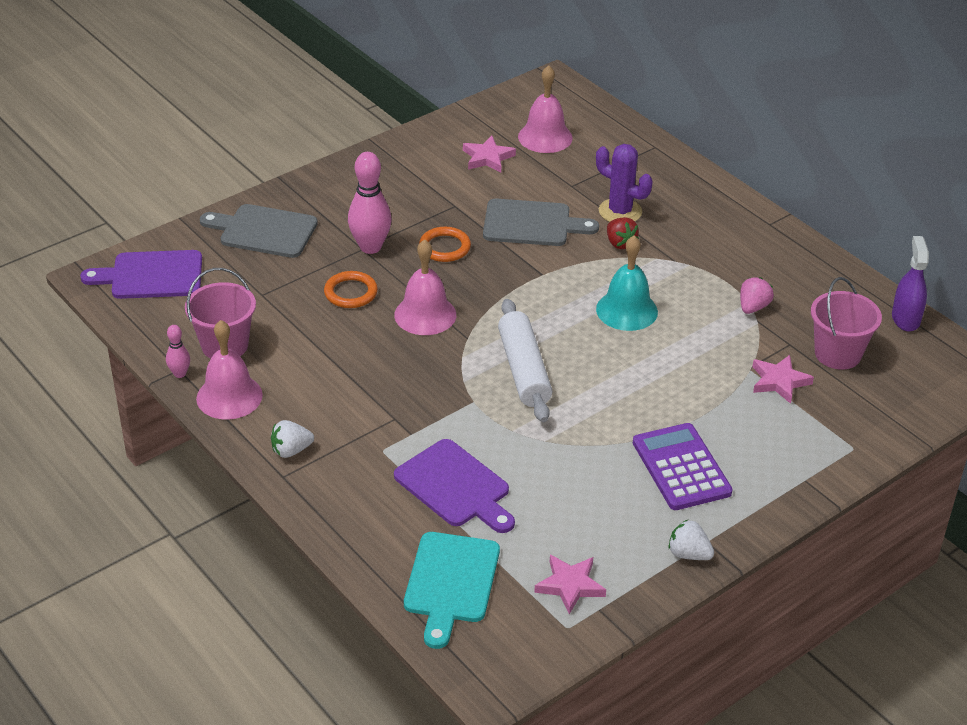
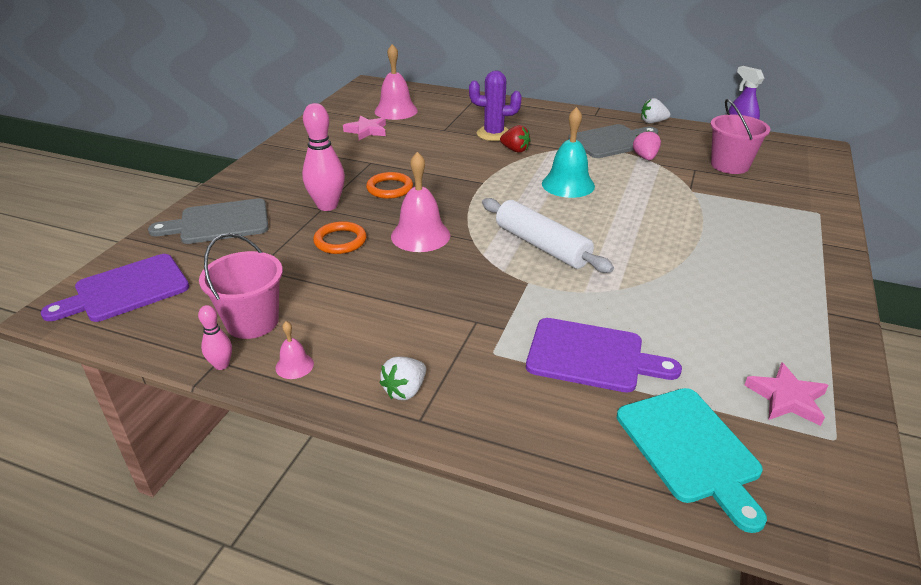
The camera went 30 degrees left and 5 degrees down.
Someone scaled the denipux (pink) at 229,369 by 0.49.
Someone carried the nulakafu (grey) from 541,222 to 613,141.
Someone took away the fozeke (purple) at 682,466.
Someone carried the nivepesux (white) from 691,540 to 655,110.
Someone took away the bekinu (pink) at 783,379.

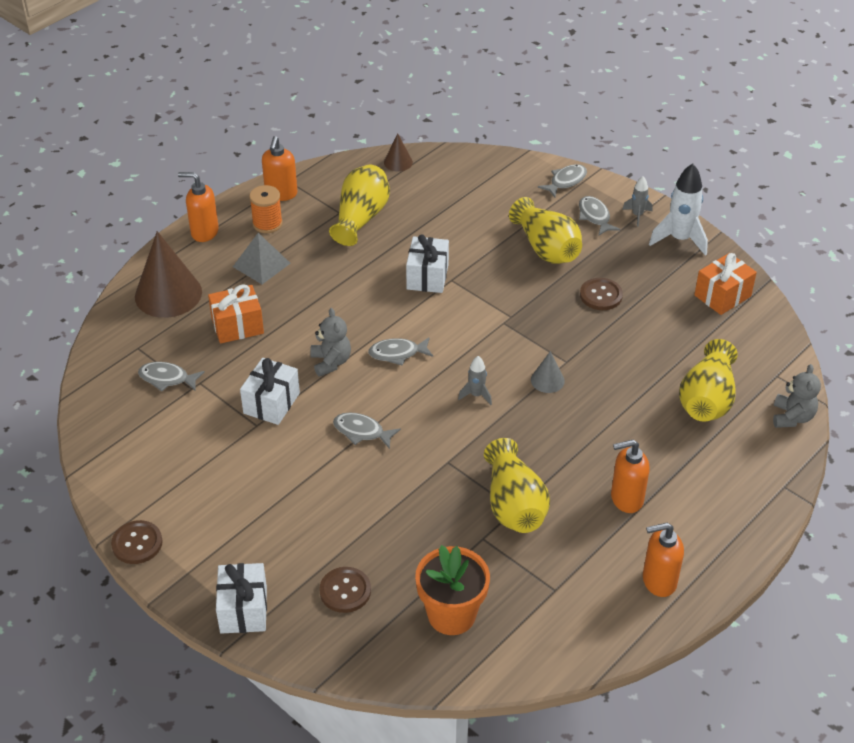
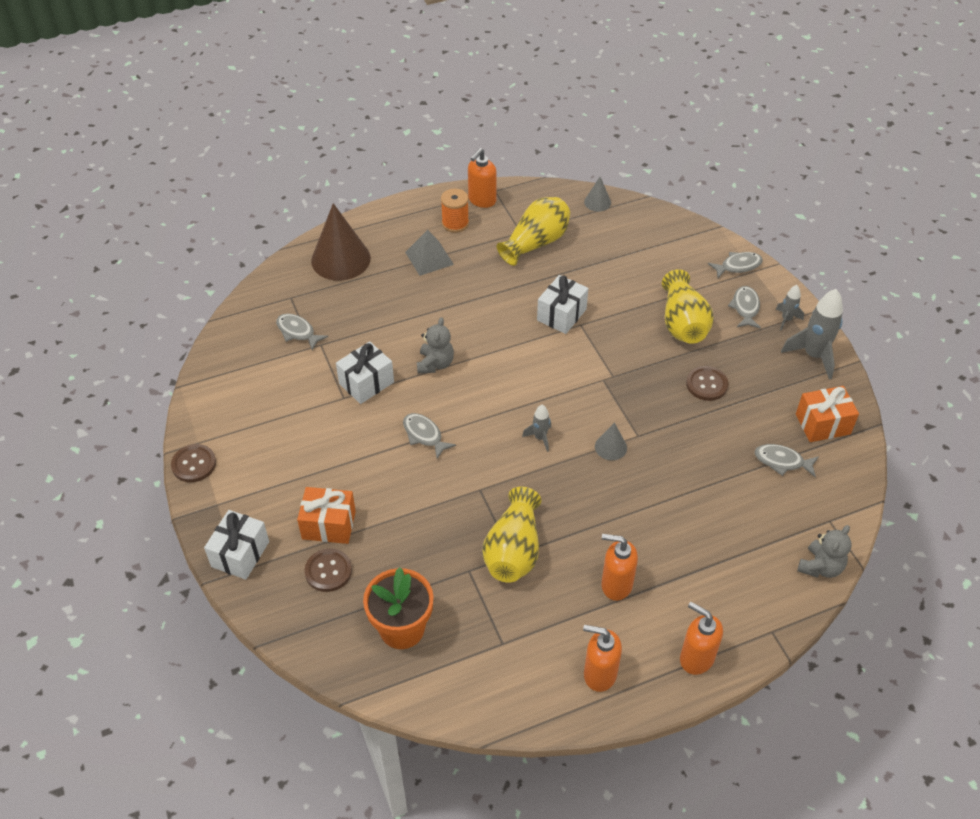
The camera went 25 degrees right and 5 degrees up.
Someone carried the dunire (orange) from 198,207 to 701,638.
Someone carried the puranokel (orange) from 236,314 to 326,515.
Someone carried the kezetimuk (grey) from 400,351 to 787,460.
Someone repainted the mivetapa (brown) at 398,153, which became the mivetapa (grey) at 597,194.
Someone repainted the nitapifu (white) at 678,210, which became the nitapifu (grey) at 812,334.
Someone took away the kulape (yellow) at 708,380.

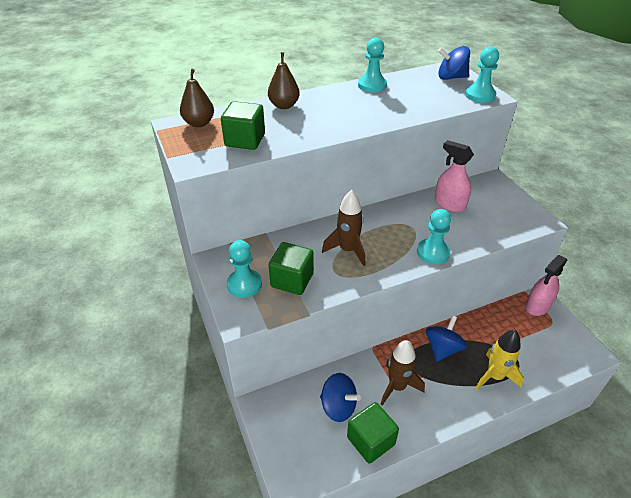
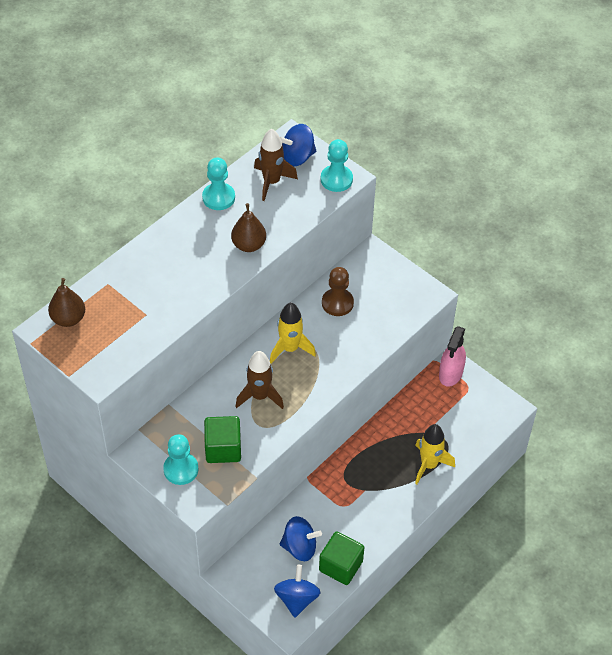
The camera went 25 degrees left and 10 degrees up.
Someone took away the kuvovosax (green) at 243,125.
Someone carried the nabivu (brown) from 284,80 to 248,227.
Someone carried the nitapifu (brown) from 403,373 to 276,165.
Someone took away the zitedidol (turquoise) at 434,236.
Someone carried the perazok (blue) from 446,338 to 297,591.
Someone swapped the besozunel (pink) at 454,176 for the zitedidol (brown) at 338,291.
Someone put down the nitapifu (yellow) at 293,333.

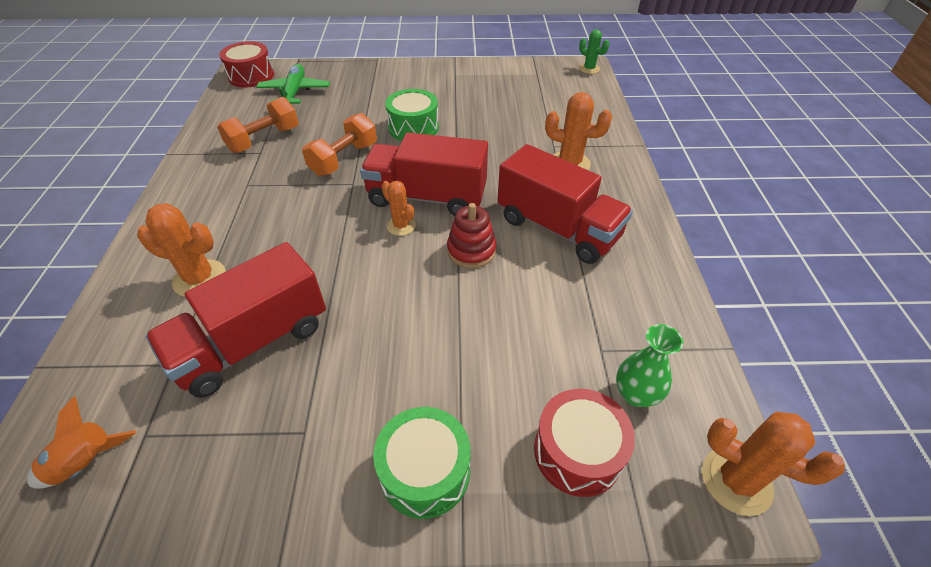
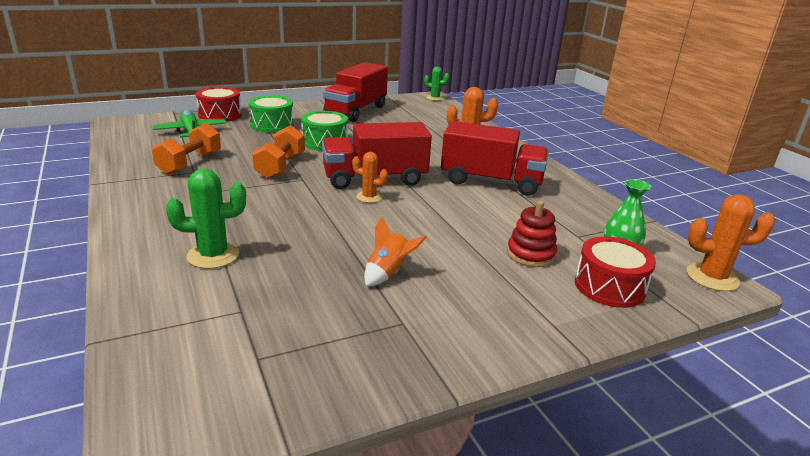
The camera went 25 degrees left and 20 degrees down.
Someone carried the nitapifu (orange) from 82,442 to 395,251.
Someone repainted the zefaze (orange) at 181,250, which became the zefaze (green) at 206,219.
Someone carried the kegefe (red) from 235,320 to 355,92.
Someone carried the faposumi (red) from 246,64 to 219,104.
Someone carried the faposumi (green) from 422,463 to 271,114.
Someone carried the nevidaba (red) from 471,235 to 532,234.

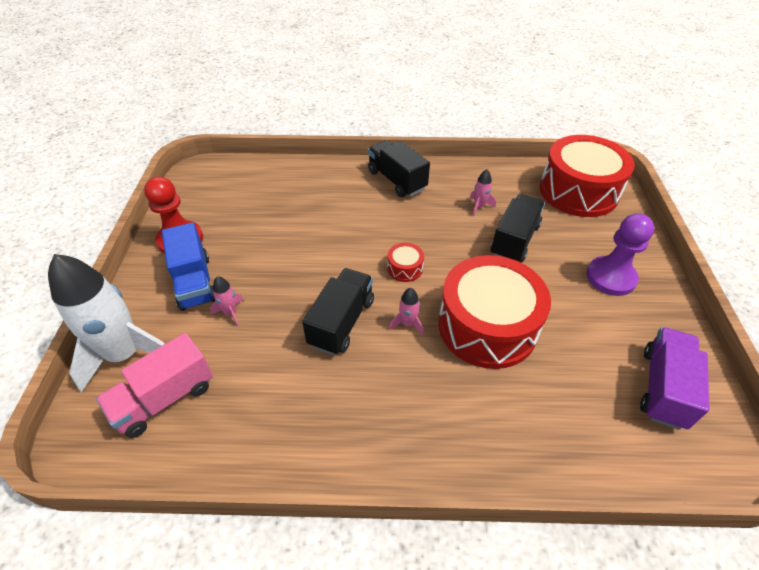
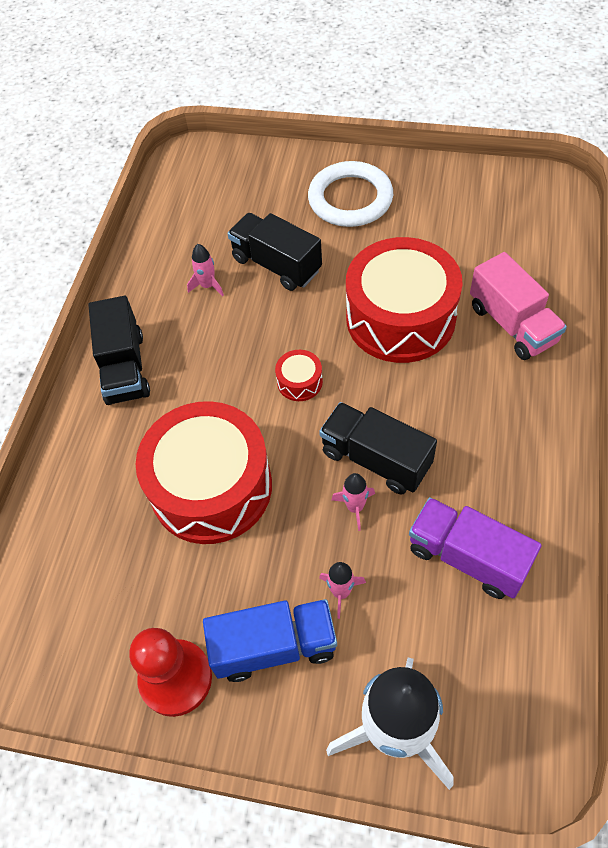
The camera went 75 degrees left and 10 degrees up.
Someone carried the kegefe (pink) from 154,385 to 518,306.
Someone rotated the kegefe (black) at 399,168 by 75 degrees counterclockwise.
Someone carried the nitapifu (pink) from 406,312 to 353,502.
Someone carried the faposumi (red) from 587,176 to 203,472.
Someone swapped the zitedidol (purple) at 620,254 for the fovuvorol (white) at 350,194.
Someone carried the kegefe (purple) from 674,378 to 475,548.

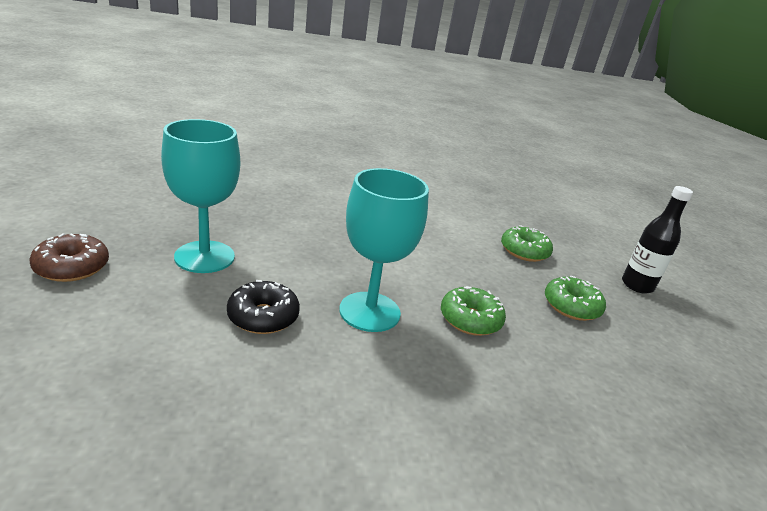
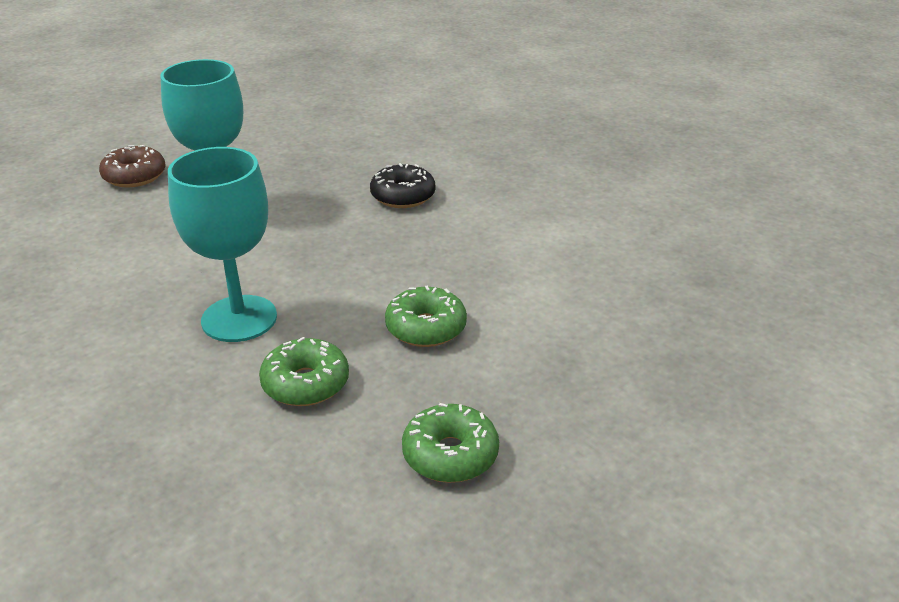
The camera went 60 degrees right and 5 degrees up.
Someone carried the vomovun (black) from 263,307 to 402,185.
Someone carried the vomovun (green) from 527,243 to 426,316.
Someone took away the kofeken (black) at 657,240.

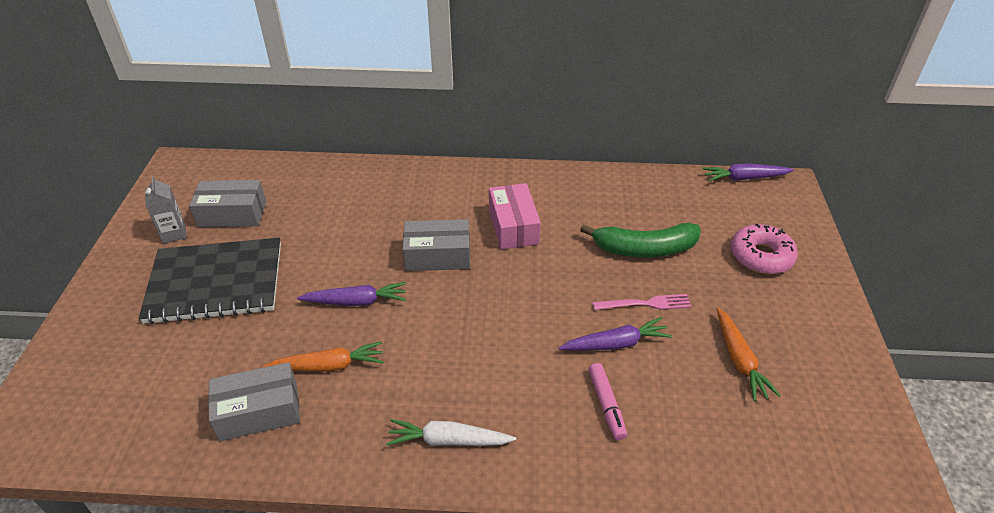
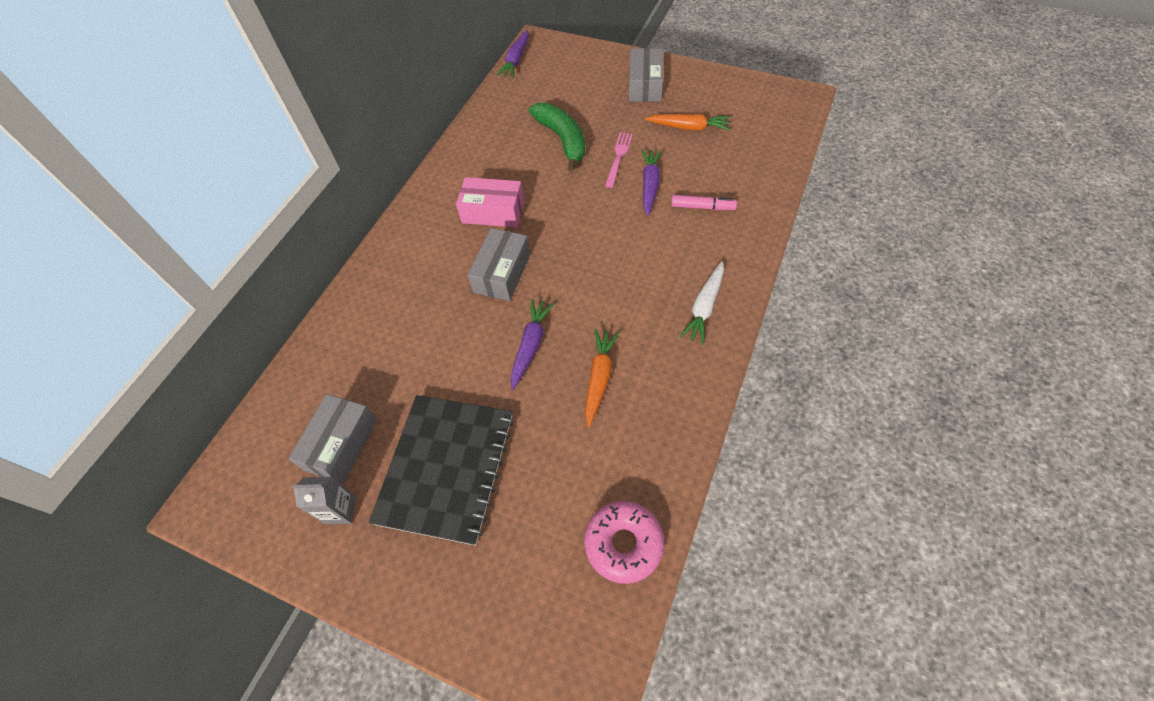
The camera went 65 degrees left and 15 degrees up.
Someone carried the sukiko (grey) from 254,401 to 646,75.
Someone rotated the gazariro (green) at 640,240 by 45 degrees counterclockwise.
Someone carried the vomovun (pink) from 764,249 to 624,542.

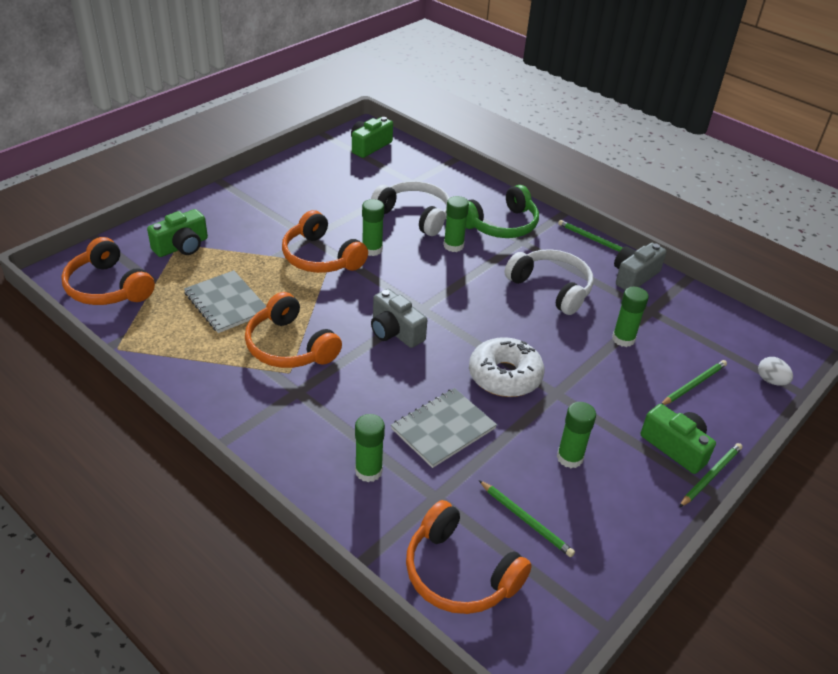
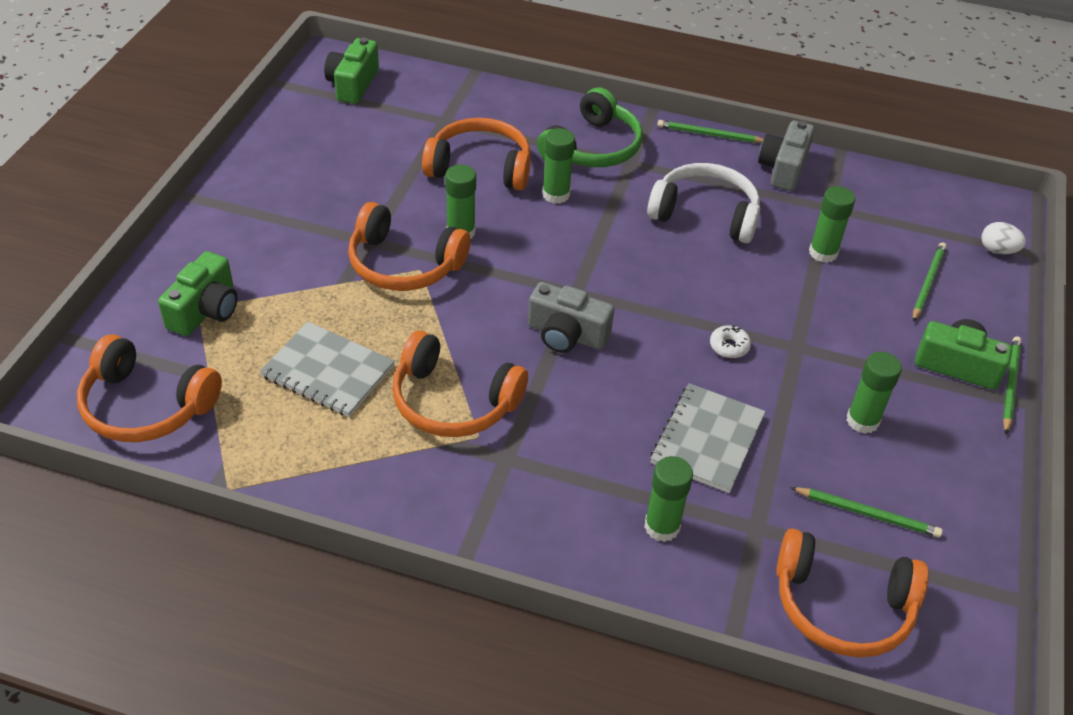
The camera went 25 degrees left and 5 degrees up.
Someone repainted the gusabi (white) at 410,208, which became the gusabi (orange) at 476,154.
Someone scaled the vomovun (white) at 506,367 by 0.42.

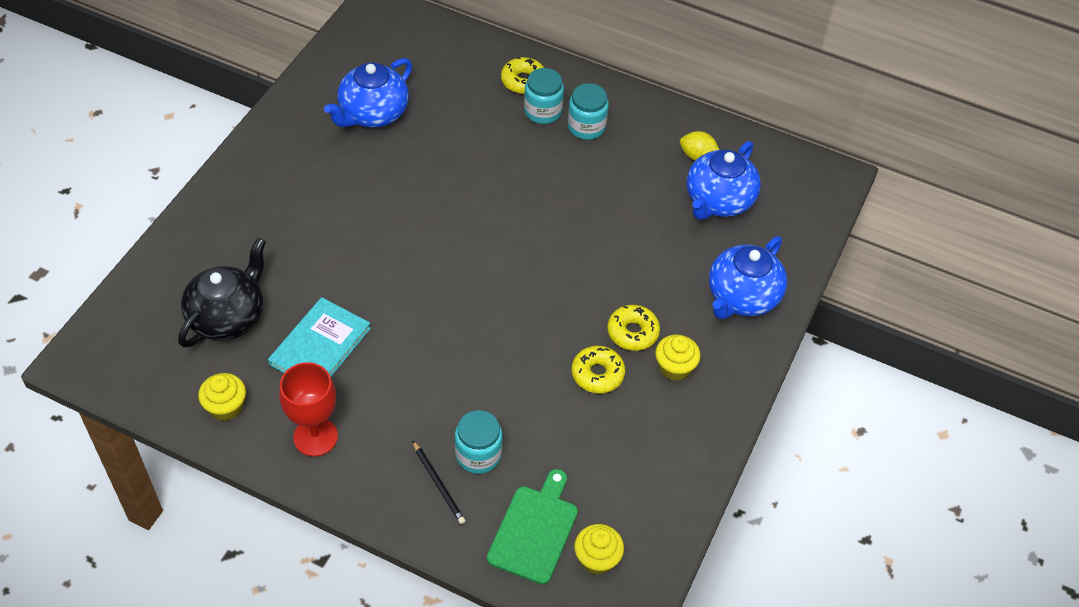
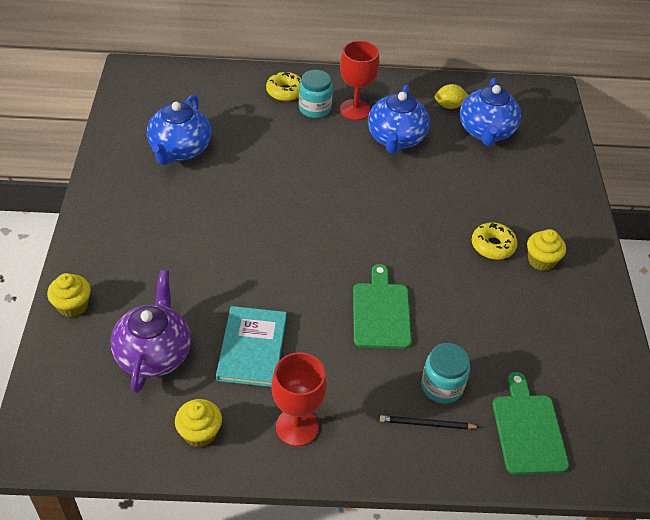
The camera went 25 degrees left and 5 degrees down.
Someone repainted the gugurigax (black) at 222,293, which became the gugurigax (purple) at 150,331.
Someone rotated the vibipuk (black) at 439,482 by 150 degrees clockwise.
Someone swapped the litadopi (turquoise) at 588,111 for the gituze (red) at 360,80.
Someone took away the vomovun (yellow) at 598,369.
Someone carried the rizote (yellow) from 599,549 to 69,295.
Someone carried the gugurigax (blue) from 748,277 to 399,119.
Someone put down the nulakafu (green) at 382,306.

